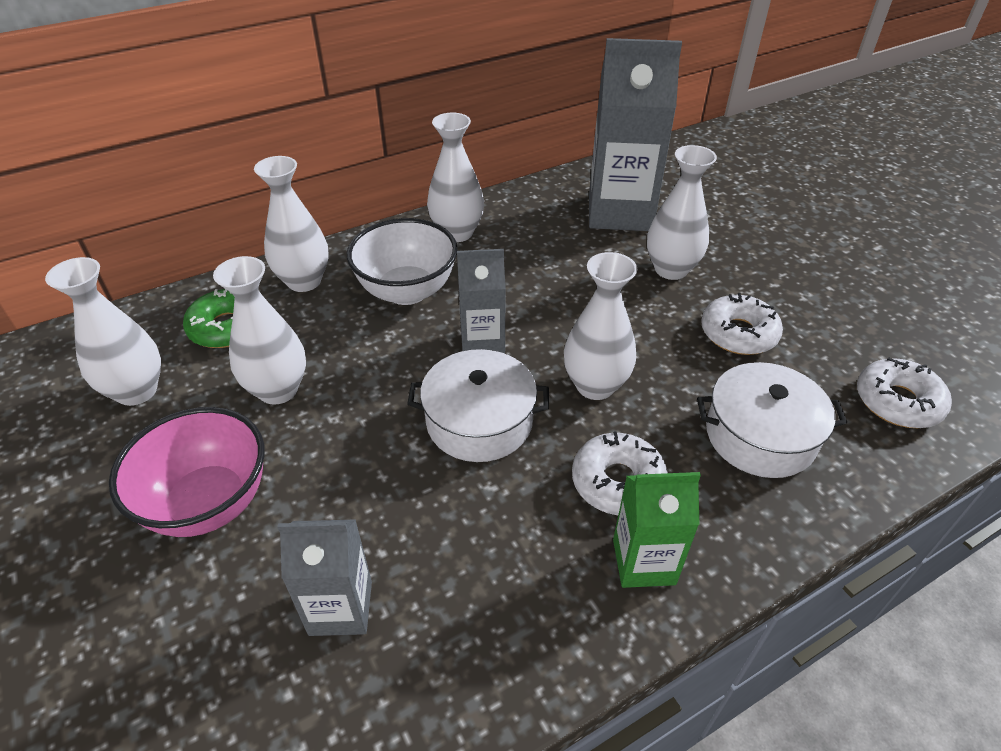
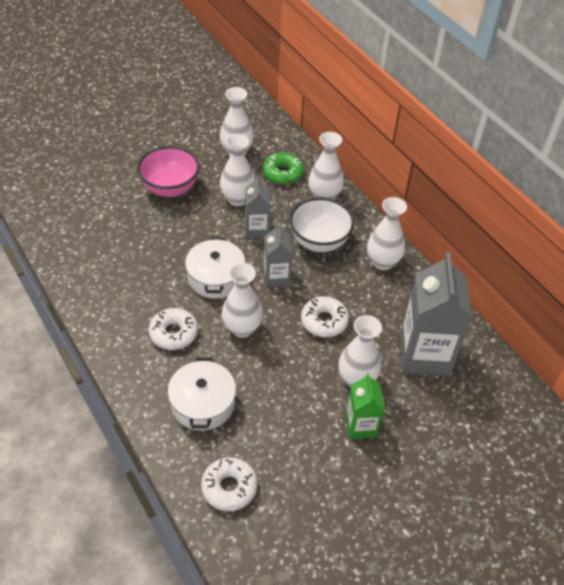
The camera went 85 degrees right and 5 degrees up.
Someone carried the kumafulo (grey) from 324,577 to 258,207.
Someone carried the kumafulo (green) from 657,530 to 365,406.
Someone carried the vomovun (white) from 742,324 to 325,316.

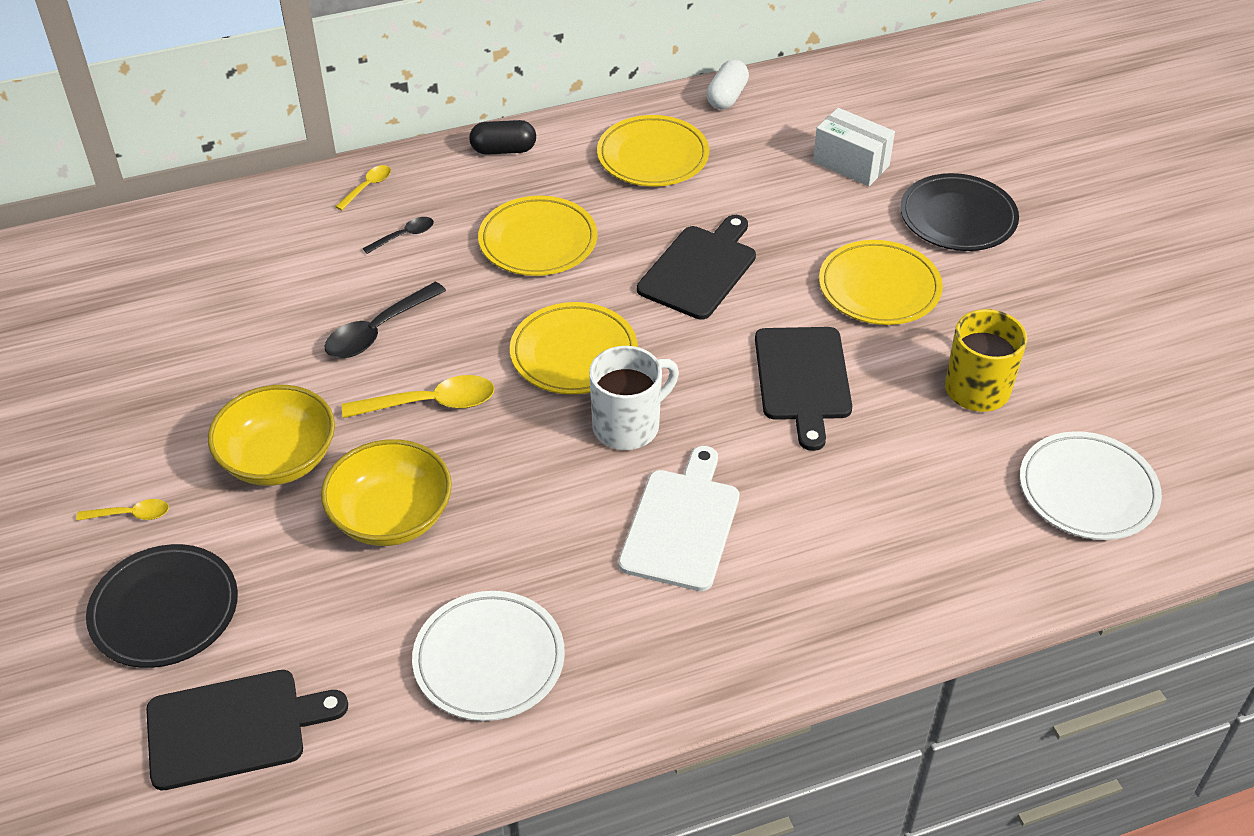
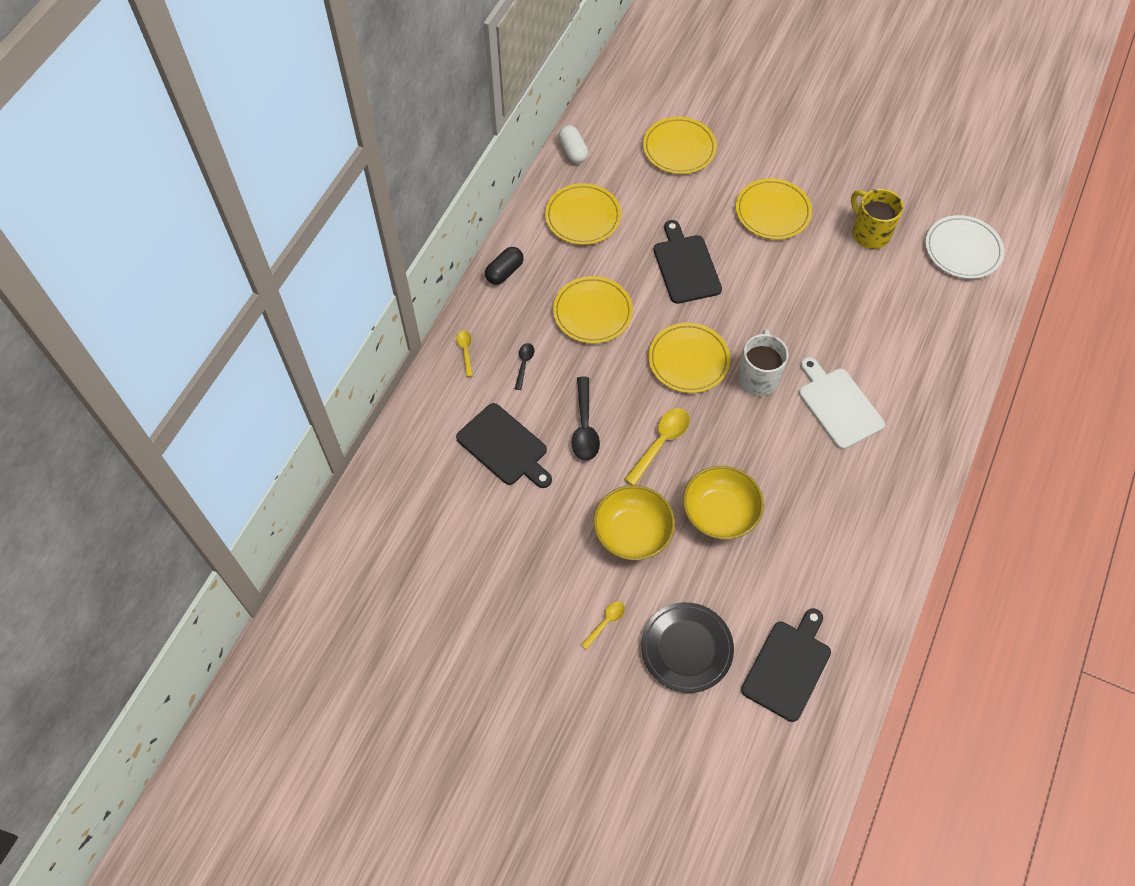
The camera went 45 degrees left and 15 degrees up.
Someone took away the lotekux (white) at 488,656.
Someone carried the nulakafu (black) from 803,389 to 504,445.
Someone swapped the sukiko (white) at 854,147 for the lotekux (yellow) at 680,145.
Someone took away the lotekux (black) at 959,212.

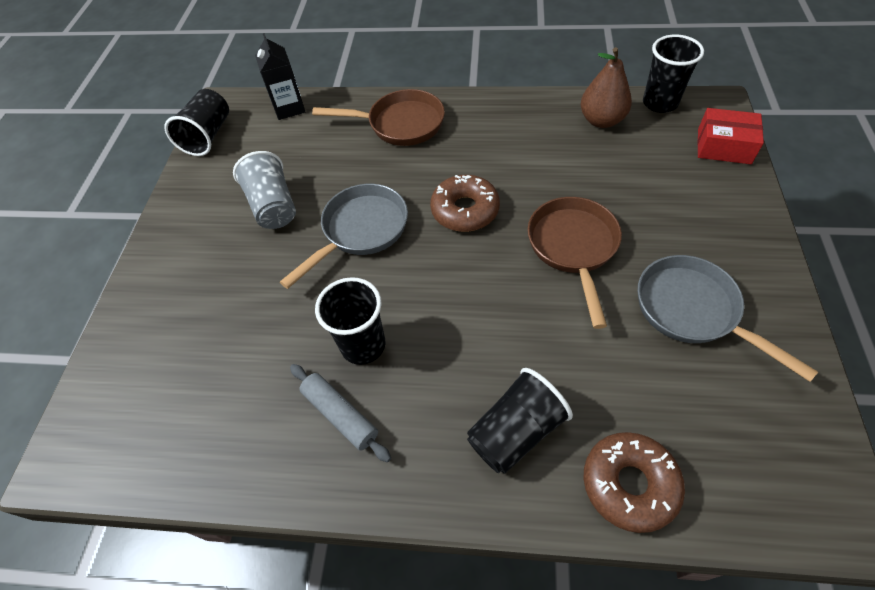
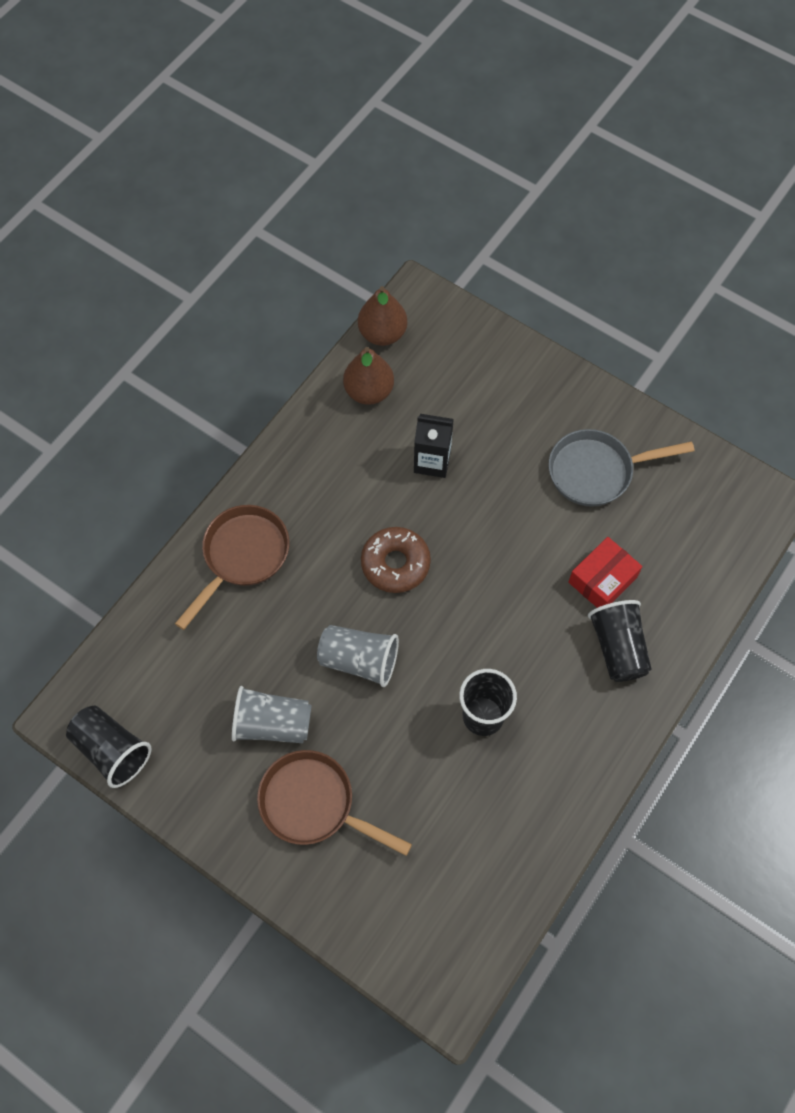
The camera went 65 degrees left and 10 degrees up.
Someone carried the kumafulo (black) from 280,76 to 434,446.
Someone swapped the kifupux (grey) at 344,236 for the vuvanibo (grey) at 358,656.
Someone took away the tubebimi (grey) at 340,413.
Someone carried the kifupux (brown) from 575,263 to 334,803.
Someone took away the vomovun (brown) at 634,482.
Someone swapped the vuvanibo (black) at 673,73 for the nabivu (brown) at 382,316.
Someone carried the sukiko (red) from 731,136 to 605,572.

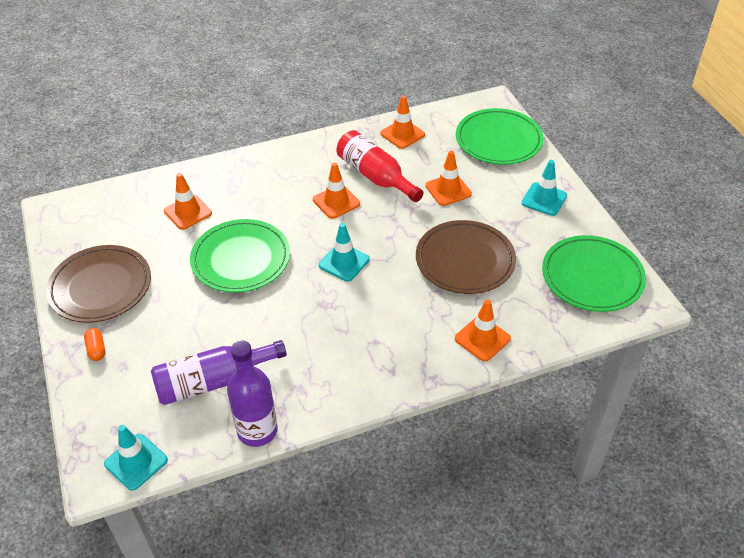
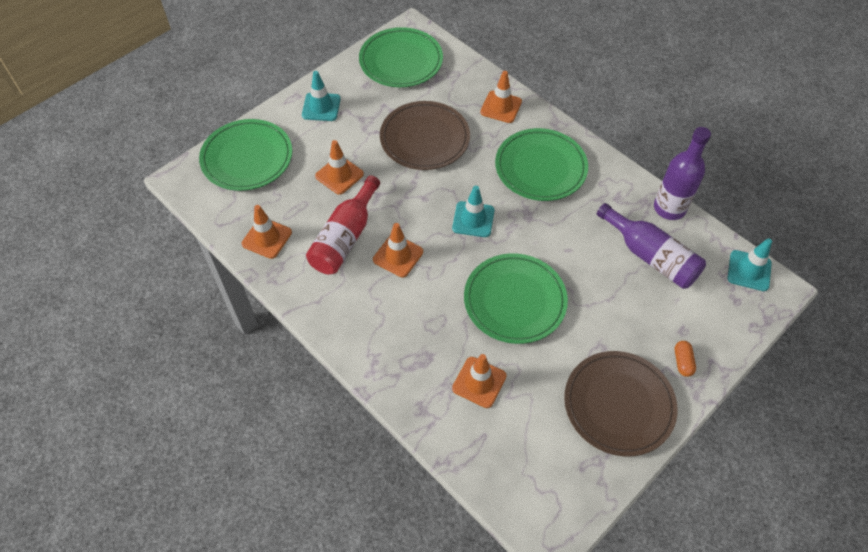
The camera went 115 degrees left and 10 degrees up.
Someone rotated the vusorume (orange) at 94,344 by 45 degrees counterclockwise.
Someone put down the lotekux (green) at 541,164.

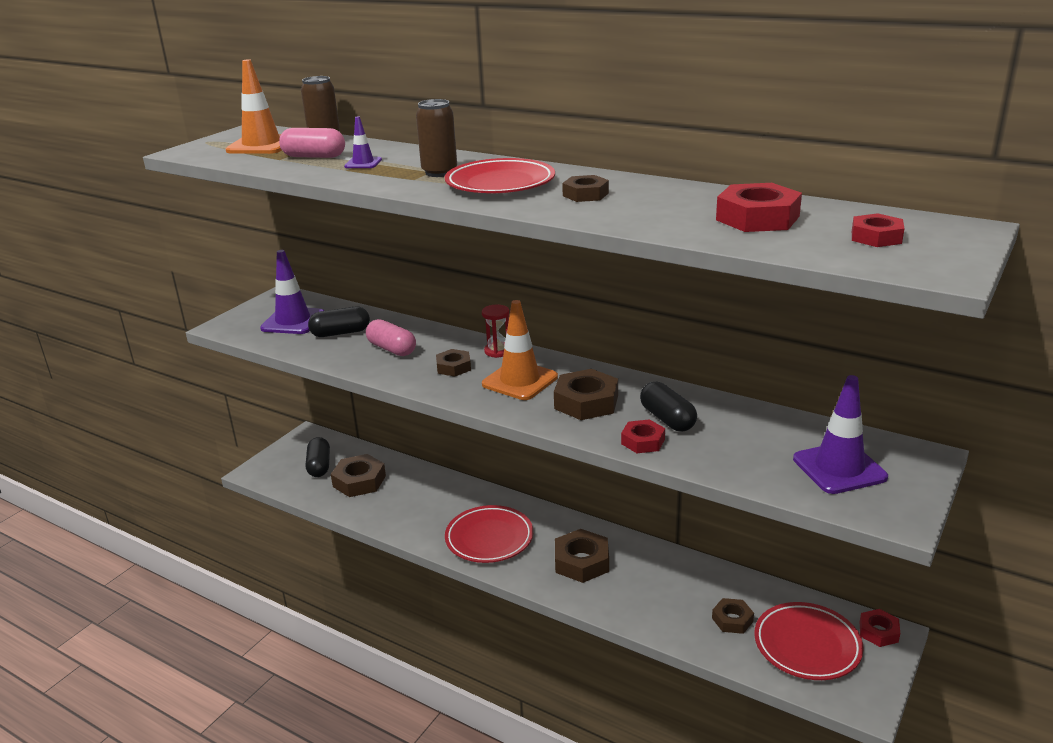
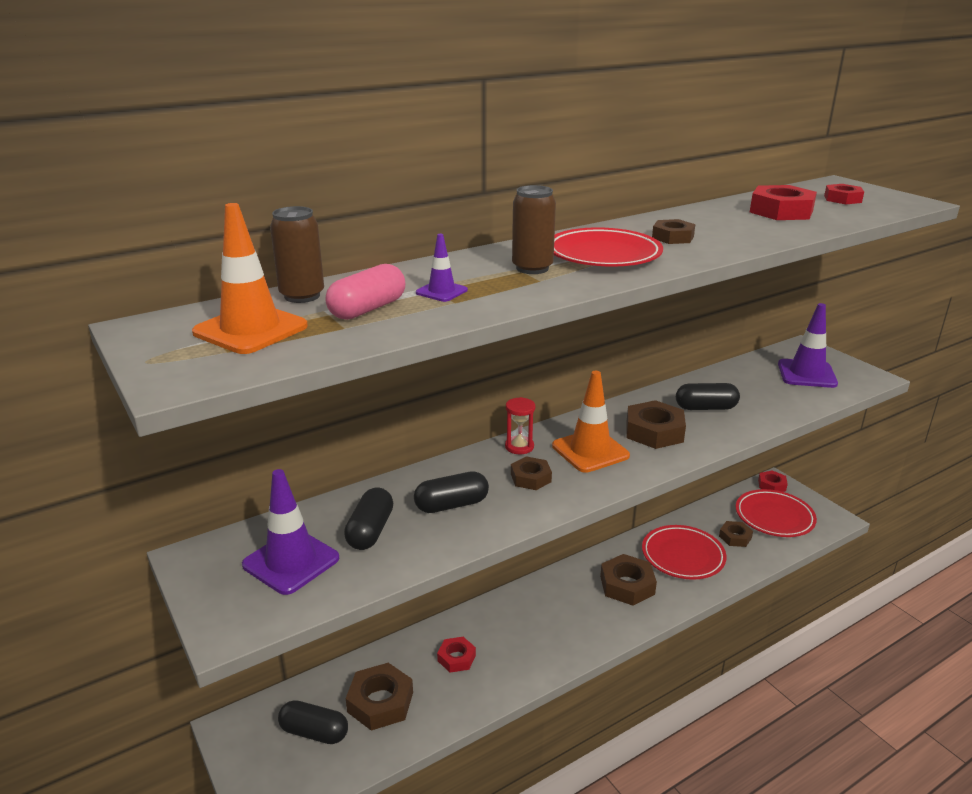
The camera went 65 degrees left and 0 degrees up.
Someone repainted the vusorume (pink) at 391,337, which became the vusorume (black) at 451,492.
Someone carried the lotekux (red) from 489,534 to 684,552.
Someone carried the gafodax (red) from 643,436 to 456,655.

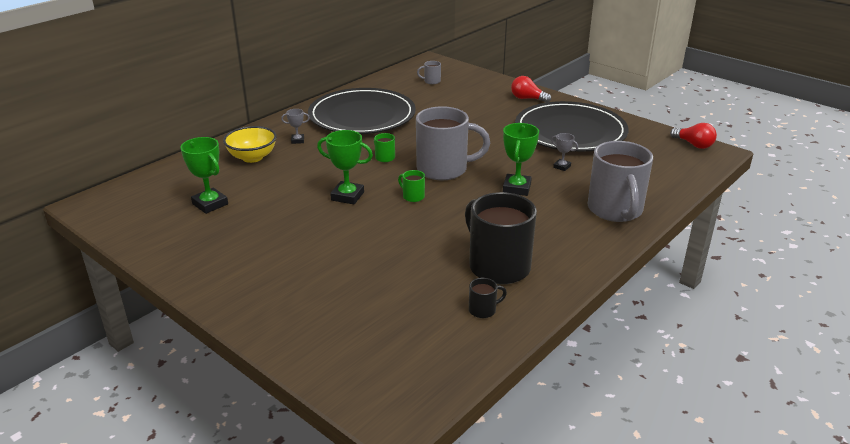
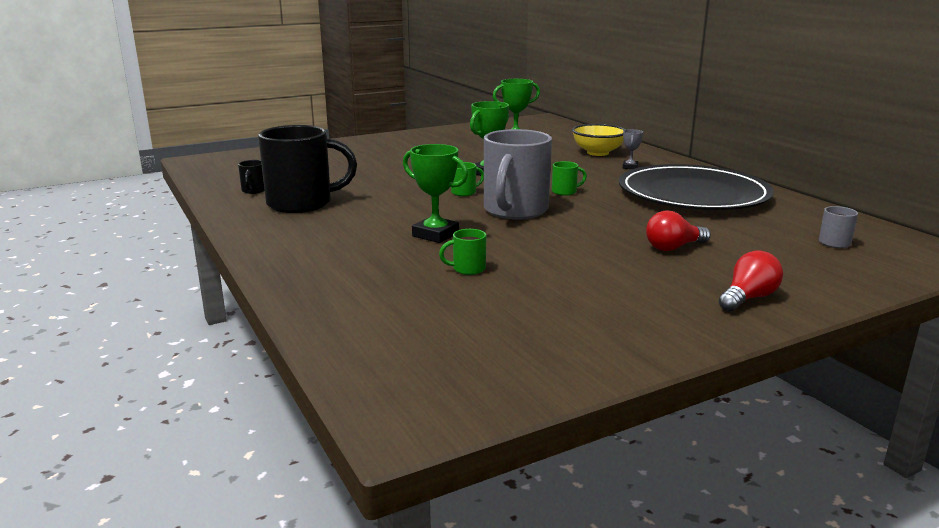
The camera went 110 degrees right and 10 degrees down.
Someone took away the lotekux (black) at 572,126.
Someone swapped the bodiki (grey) at 564,152 for the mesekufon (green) at 462,252.
Someone took away the mesekufon (grey) at 620,181.
Someone carried the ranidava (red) from 693,136 to 678,231.

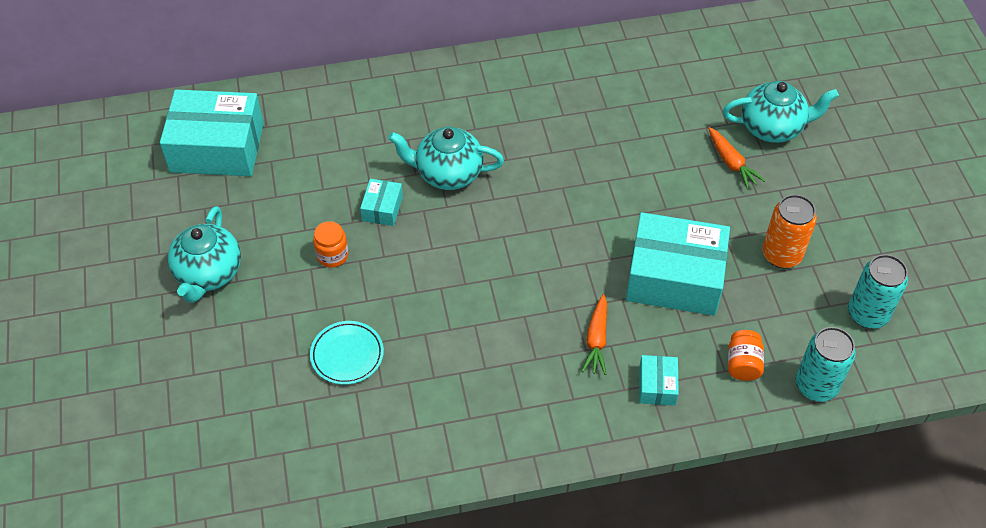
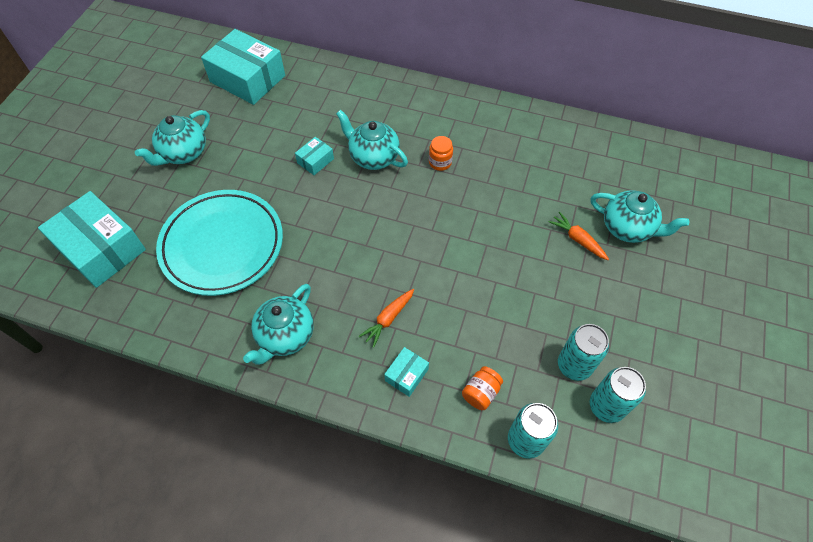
The camera went 30 degrees right and 5 degrees up.
Someone scaled the lotekux (turquoise) at 347,353 by 2.26.
Someone carried the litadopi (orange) from 331,244 to 441,153.
Someone carried the sukiko (turquoise) from 678,264 to 92,239.
Someone rotated the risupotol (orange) at 737,158 by 135 degrees clockwise.
Someone took away the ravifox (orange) at 789,231.
Someone put down the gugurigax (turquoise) at 278,324.
Someone put down the ravifox (turquoise) at 583,352.

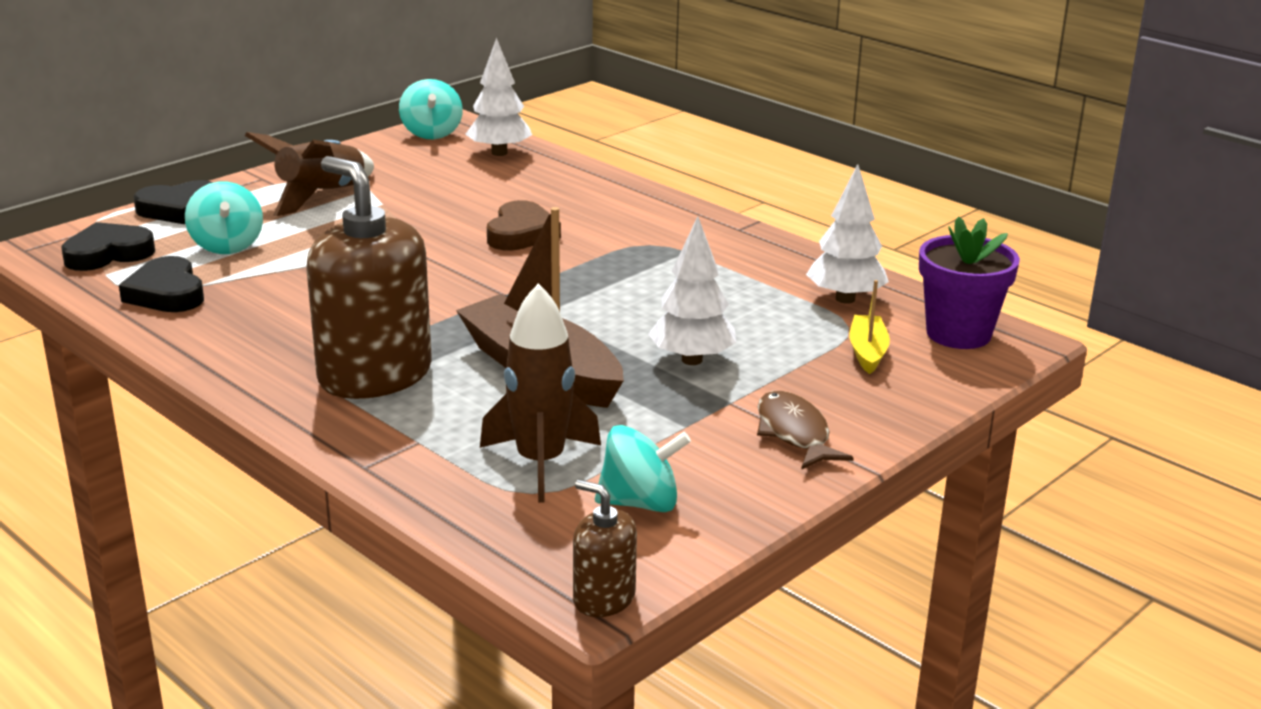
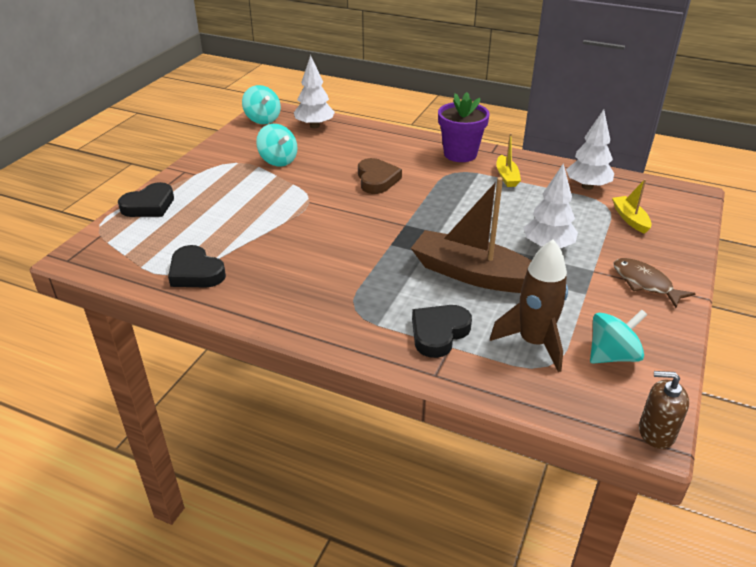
The camera went 20 degrees left and 10 degrees up.
Someone carried the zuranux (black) from 108,246 to 442,331.
Someone carried the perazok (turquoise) from 224,217 to 277,145.
Someone took away the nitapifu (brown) at 309,174.
Someone took away the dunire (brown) at 369,277.
Someone carried the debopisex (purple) from 969,283 to 464,127.
Someone put down the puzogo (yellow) at 508,160.

